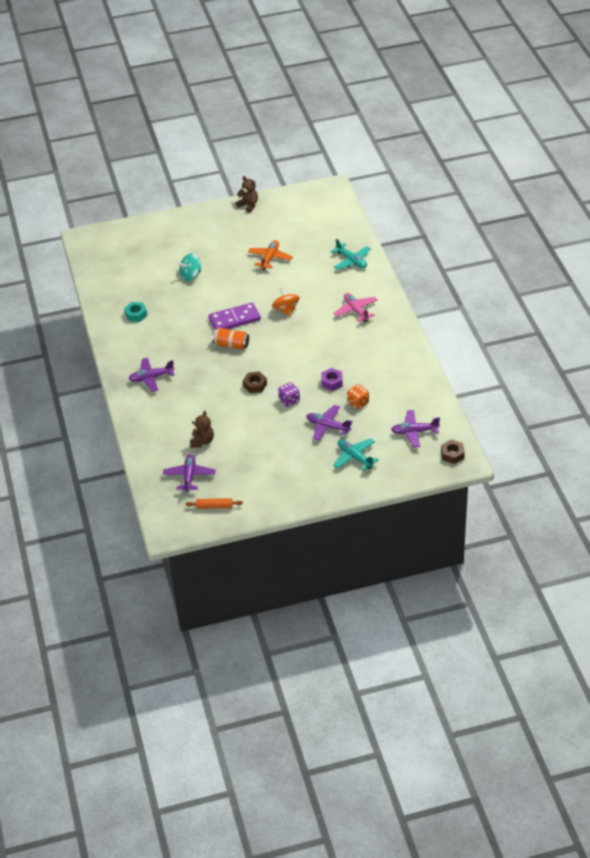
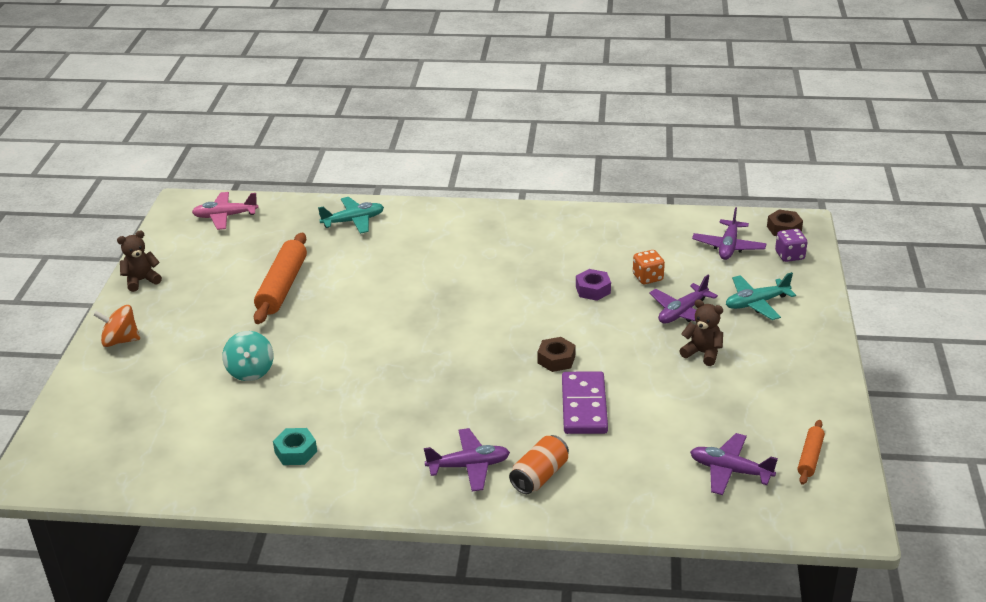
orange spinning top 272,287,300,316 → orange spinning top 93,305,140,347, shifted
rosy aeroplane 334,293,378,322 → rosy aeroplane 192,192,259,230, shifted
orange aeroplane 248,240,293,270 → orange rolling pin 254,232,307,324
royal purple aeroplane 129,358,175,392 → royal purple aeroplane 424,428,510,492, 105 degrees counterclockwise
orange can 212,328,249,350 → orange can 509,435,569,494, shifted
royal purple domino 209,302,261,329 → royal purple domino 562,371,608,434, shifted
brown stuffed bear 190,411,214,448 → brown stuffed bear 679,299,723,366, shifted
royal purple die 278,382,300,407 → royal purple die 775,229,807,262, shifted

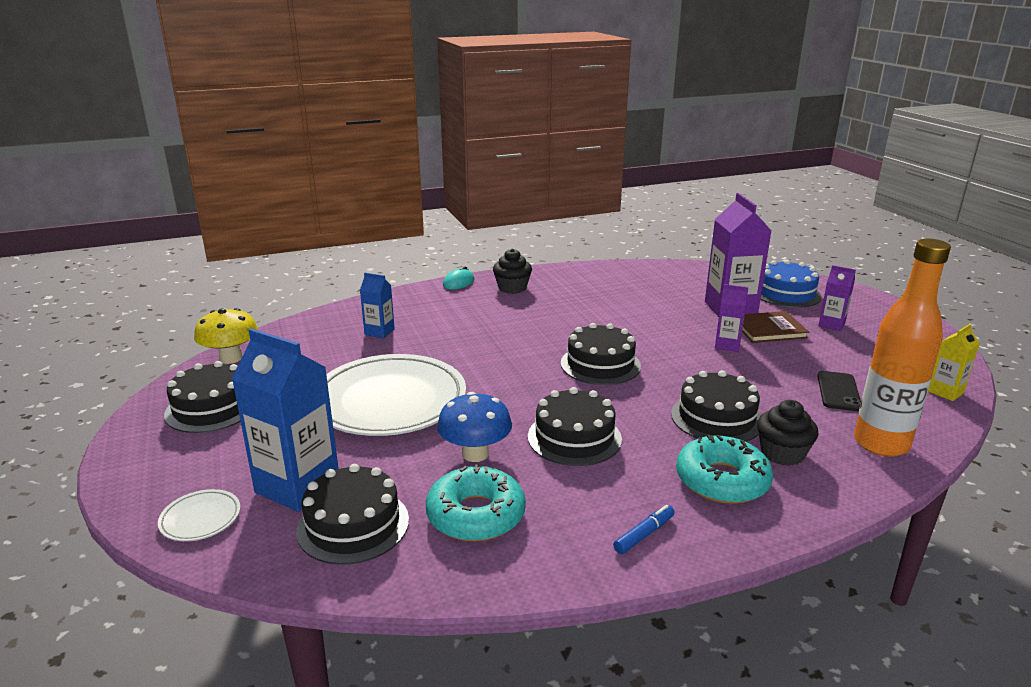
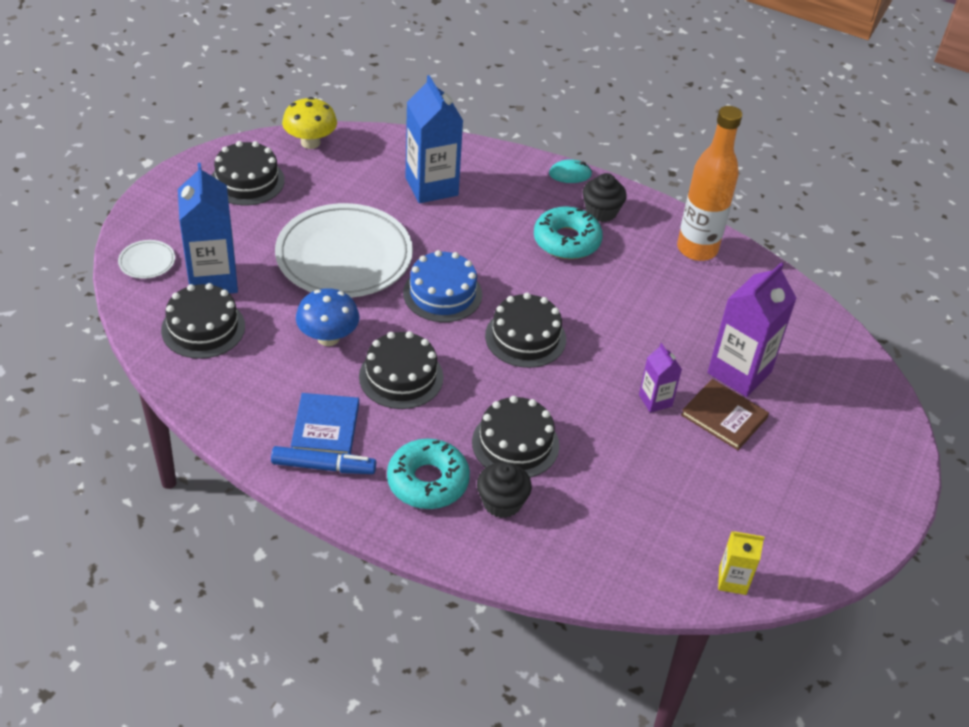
royal blue marker pen 613,505,675,554 → royal blue marker pen 271,446,376,474, x1.57
- → royal blue book 291,393,359,455
royal blue layer cake 760,260,822,308 → royal blue layer cake 403,250,482,322, shifted
royal blue juice carton 360,273,395,338 → royal blue juice carton 405,75,463,203, x1.92
turquoise glazed donut 426,464,526,542 → turquoise glazed donut 534,206,603,259, shifted
orange flask 854,239,951,457 → orange flask 677,106,742,261, shifted
jet-black smartphone 817,371,861,411 → -
royal purple juice carton 818,265,856,331 → -

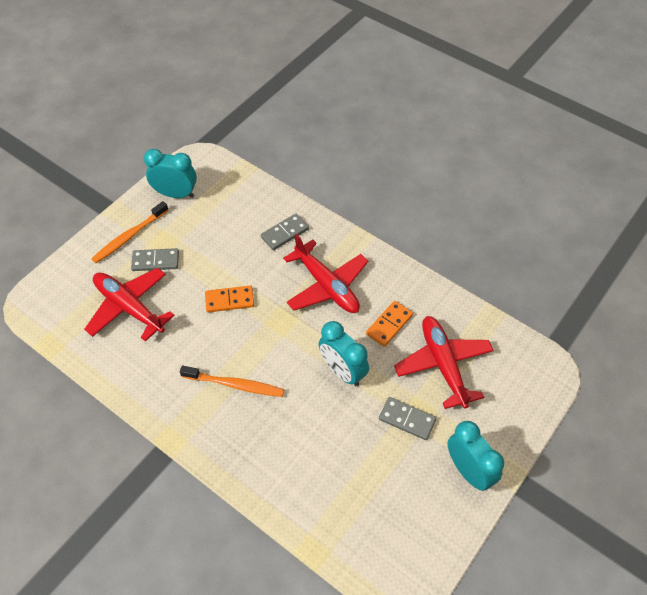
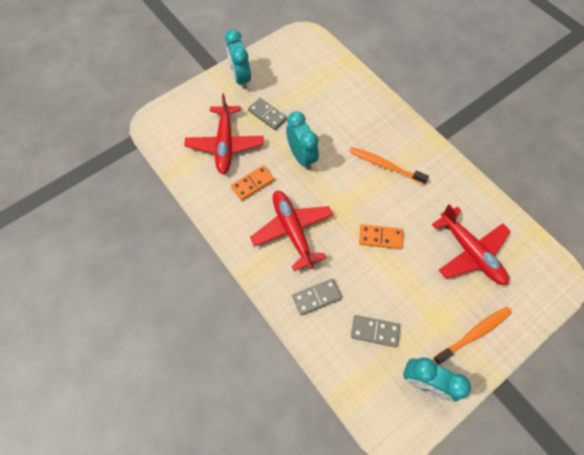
grey domino 131,248,179,271 → grey domino 351,315,400,347, shifted

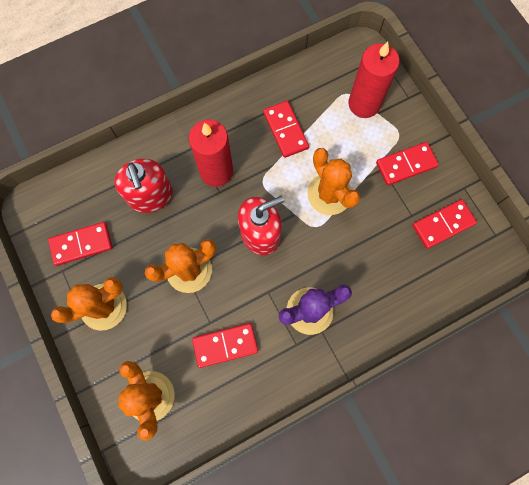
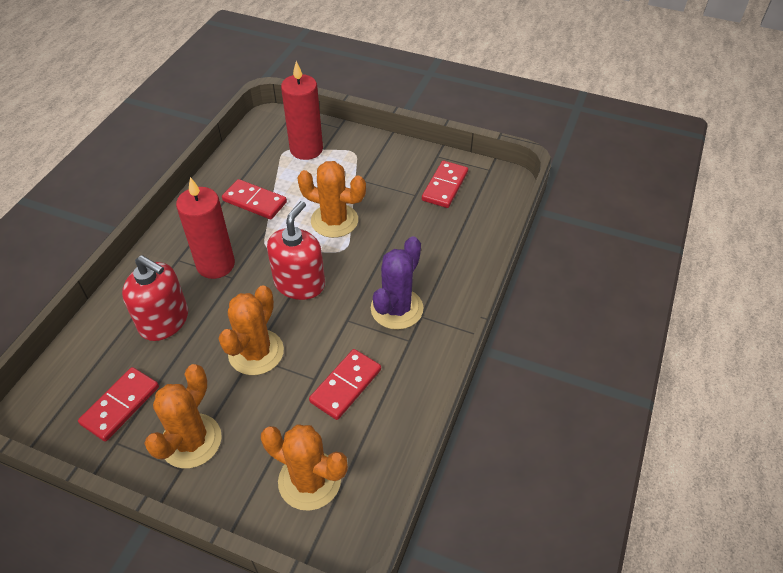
scarlet domino 376,142,439,185 → -

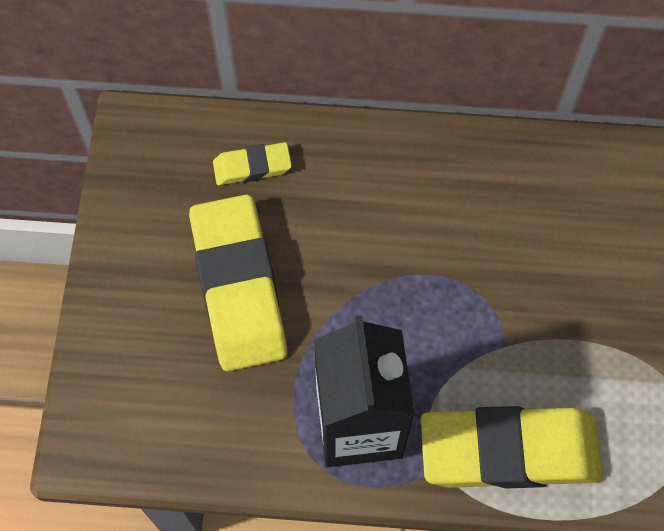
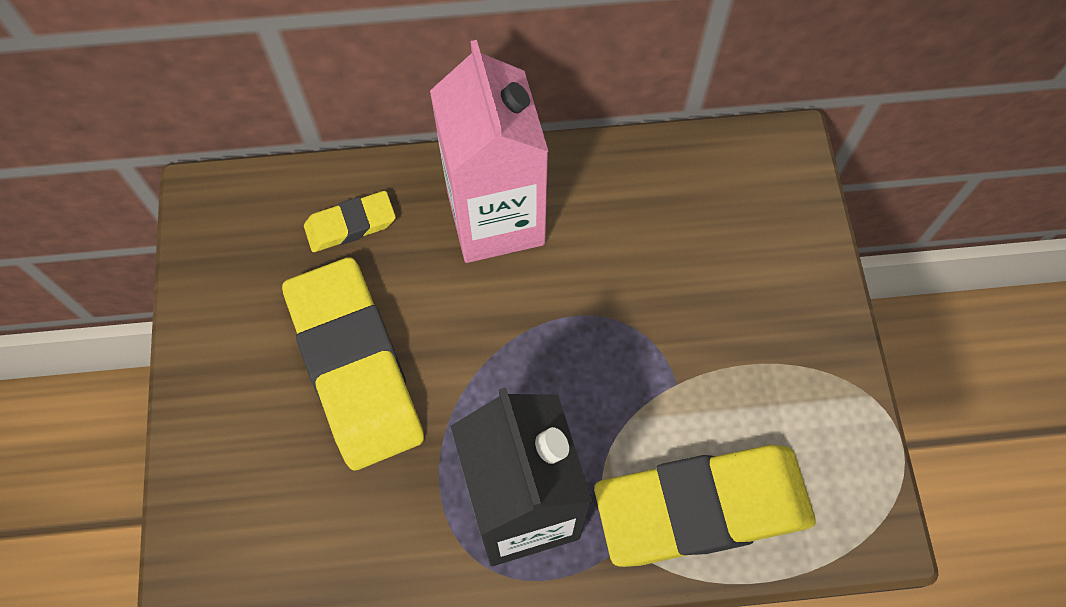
- → rosy juice carton 430,40,549,263

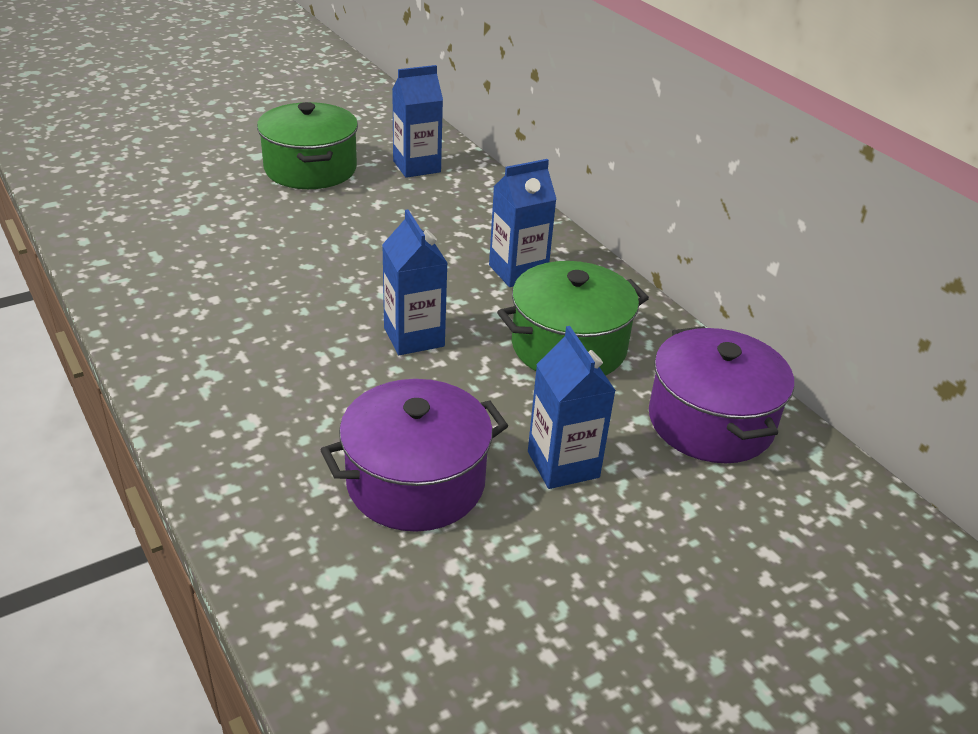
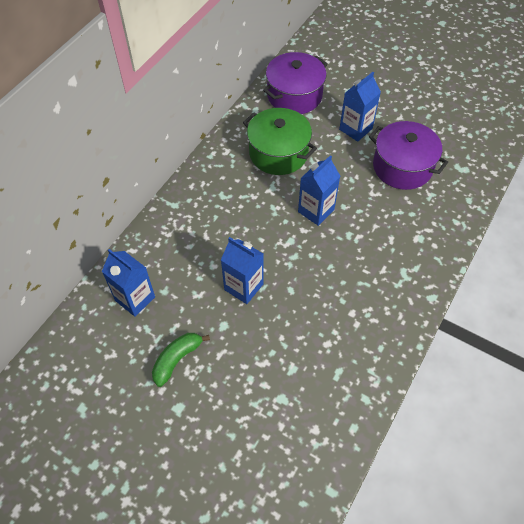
leaf-green stockpot 257,102,358,189 → leaf-green toy banana 152,333,210,387
royal blue juice carton 489,159,557,287 → royal blue juice carton 221,237,264,304, shifted

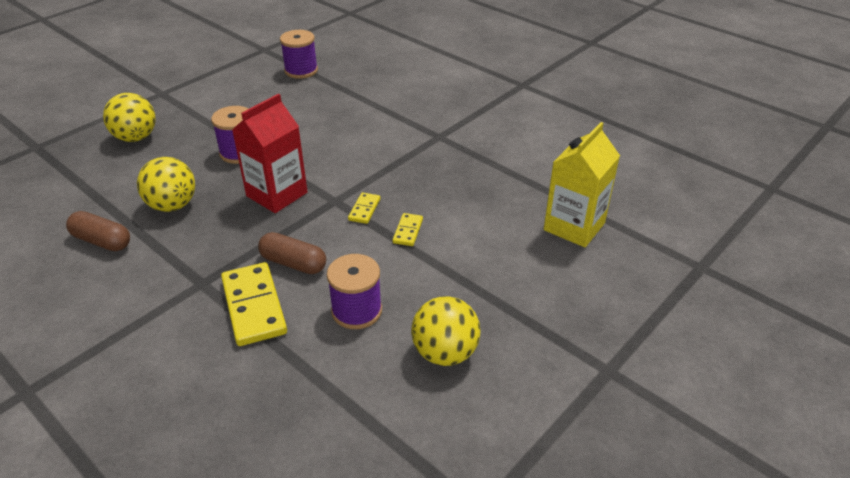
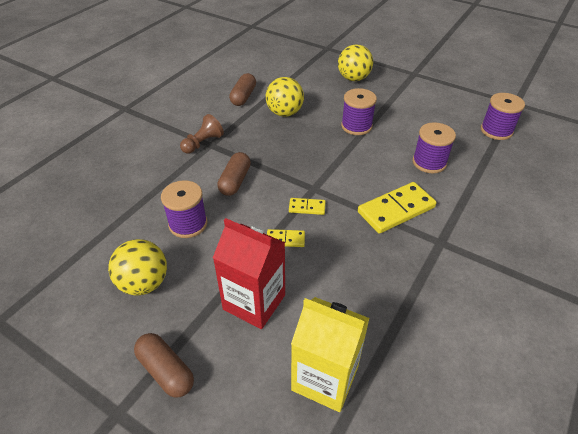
- → brown pill shape 134,333,194,398
- → brown chess pawn 180,114,224,154
scarlet juice carton 232,93,308,213 → scarlet juice carton 213,218,285,329, shifted
bright yellow domino 221,262,287,346 → bright yellow domino 358,182,437,234, shifted
- → royal purple bobbin 413,122,456,173

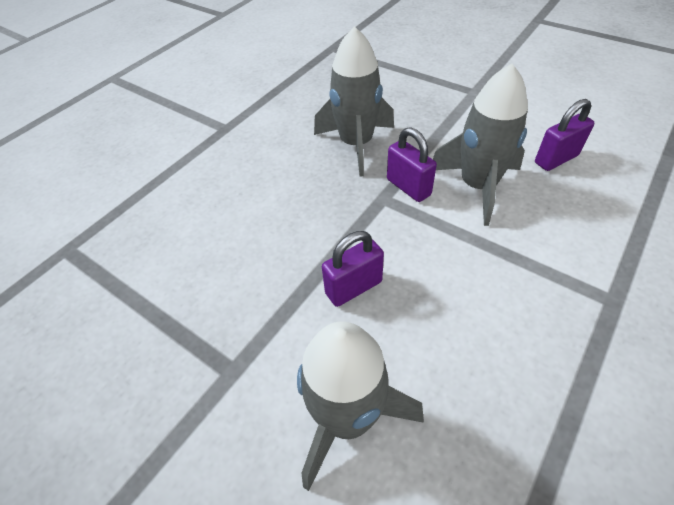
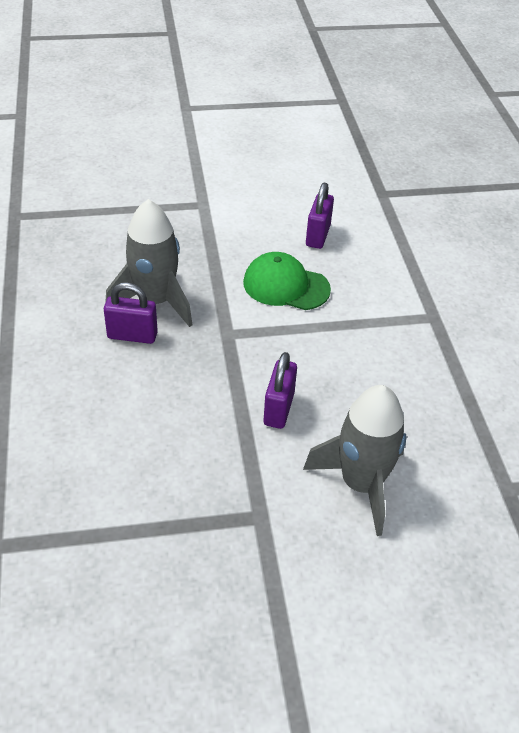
royal purple padlock 387,127,437,202 → royal purple padlock 104,282,158,344, shifted
grey toy rocket 433,64,528,226 → leaf-green cap 243,252,331,310

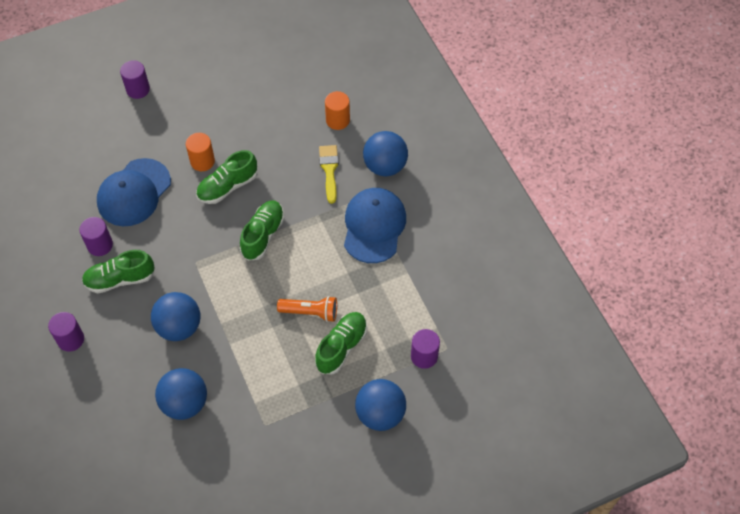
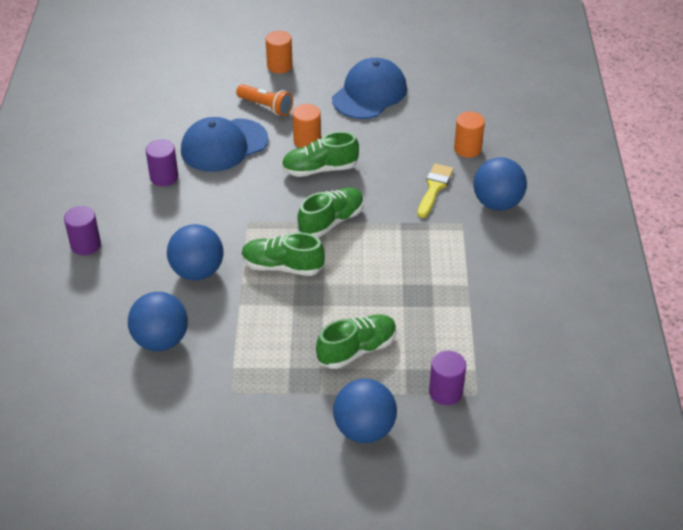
orange pocket torch 277,296,337,322 → orange pocket torch 236,84,293,116, shifted
leaf-green shoe 82,250,155,293 → leaf-green shoe 241,232,325,276, shifted
royal purple cylinder 120,60,150,99 → orange cylinder 266,31,293,73
royal blue cap 344,188,406,263 → royal blue cap 332,58,407,119, shifted

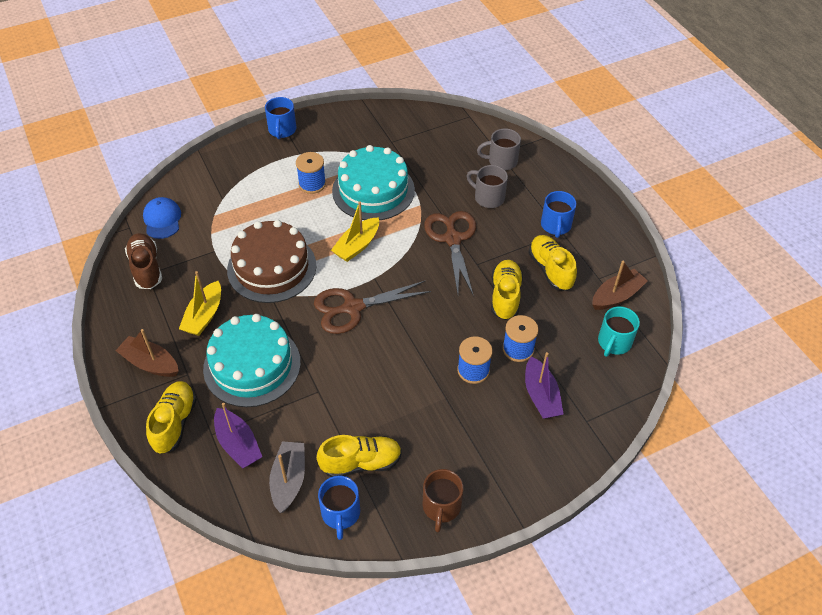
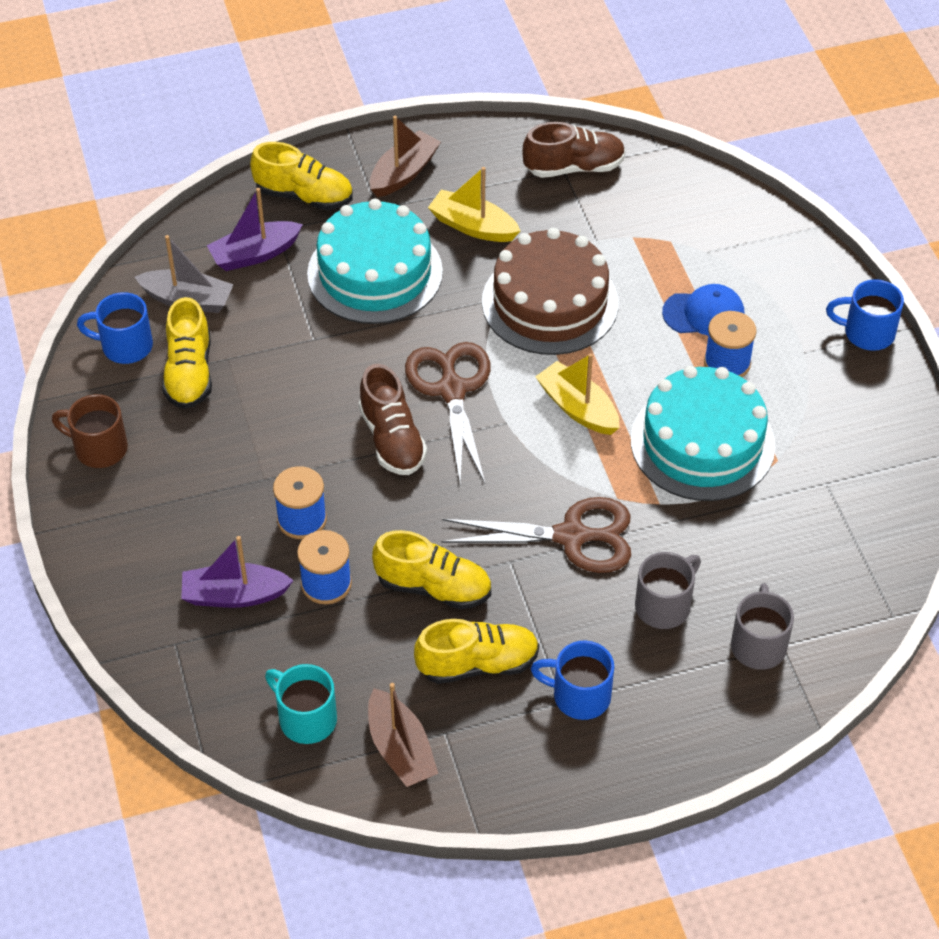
- → brown shoe 359,364,427,475
royal blue cap 143,197,181,239 → royal blue cap 662,284,744,336, shifted

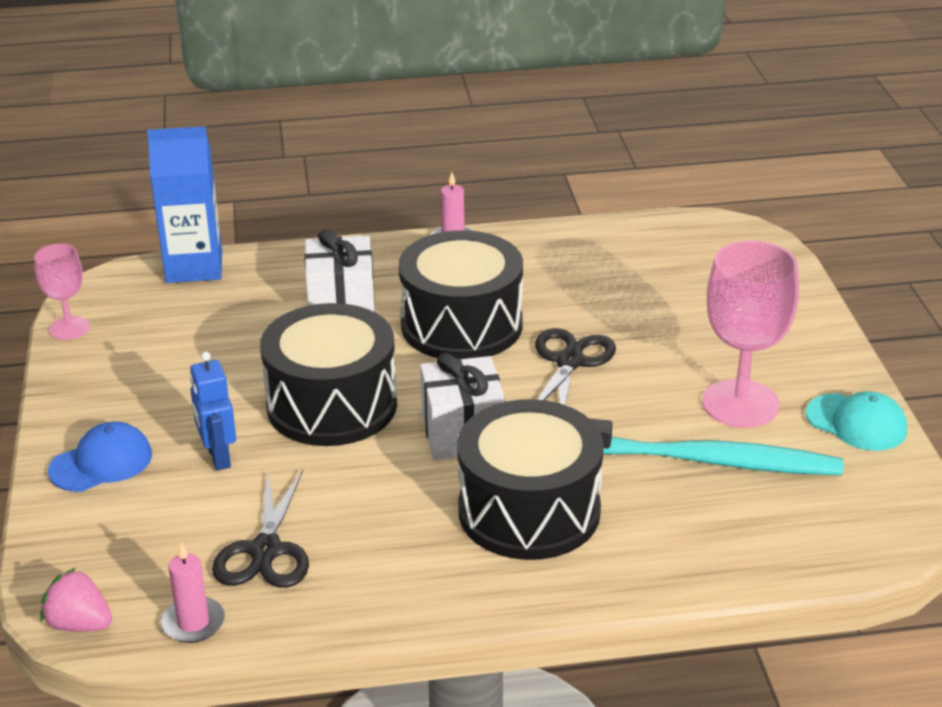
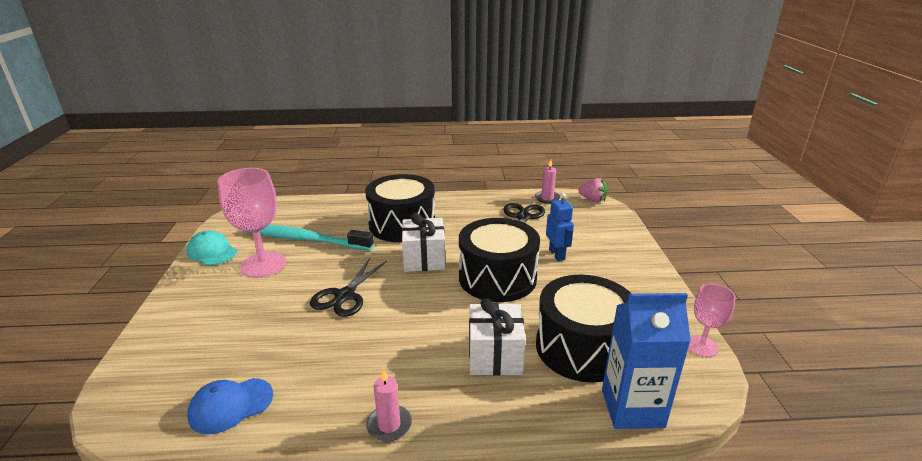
royal blue cap 48,422,152,492 → royal blue cap 187,378,273,434, shifted
jet-black toy drum 399,230,523,359 → jet-black toy drum 536,275,631,383, shifted

